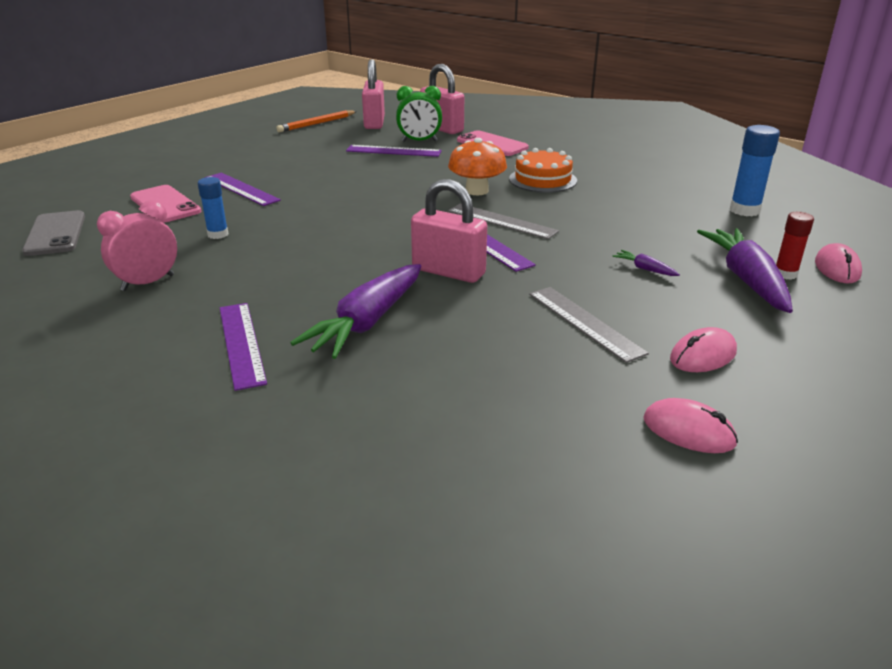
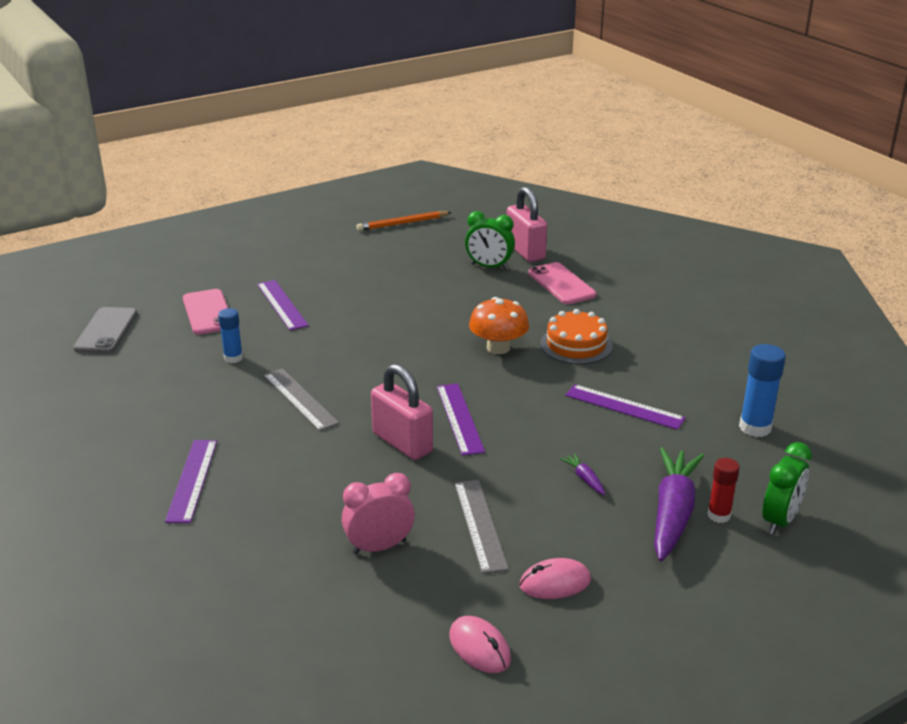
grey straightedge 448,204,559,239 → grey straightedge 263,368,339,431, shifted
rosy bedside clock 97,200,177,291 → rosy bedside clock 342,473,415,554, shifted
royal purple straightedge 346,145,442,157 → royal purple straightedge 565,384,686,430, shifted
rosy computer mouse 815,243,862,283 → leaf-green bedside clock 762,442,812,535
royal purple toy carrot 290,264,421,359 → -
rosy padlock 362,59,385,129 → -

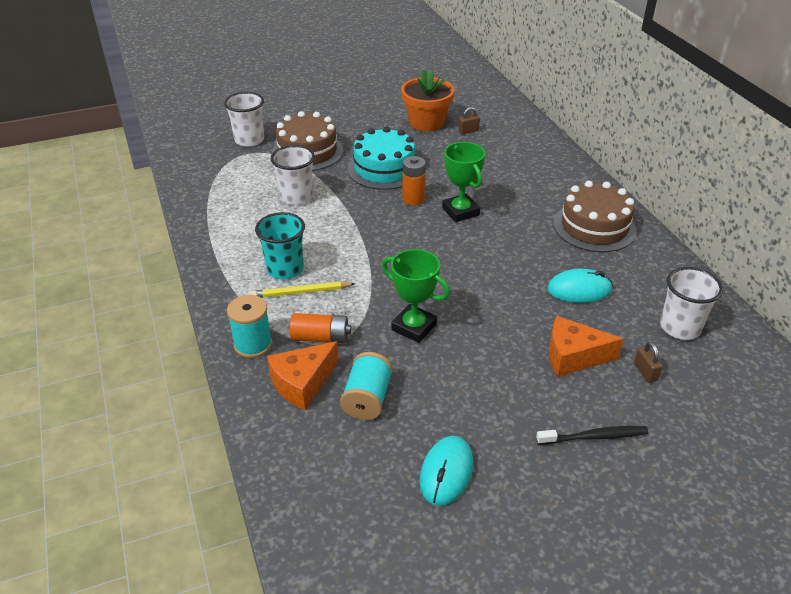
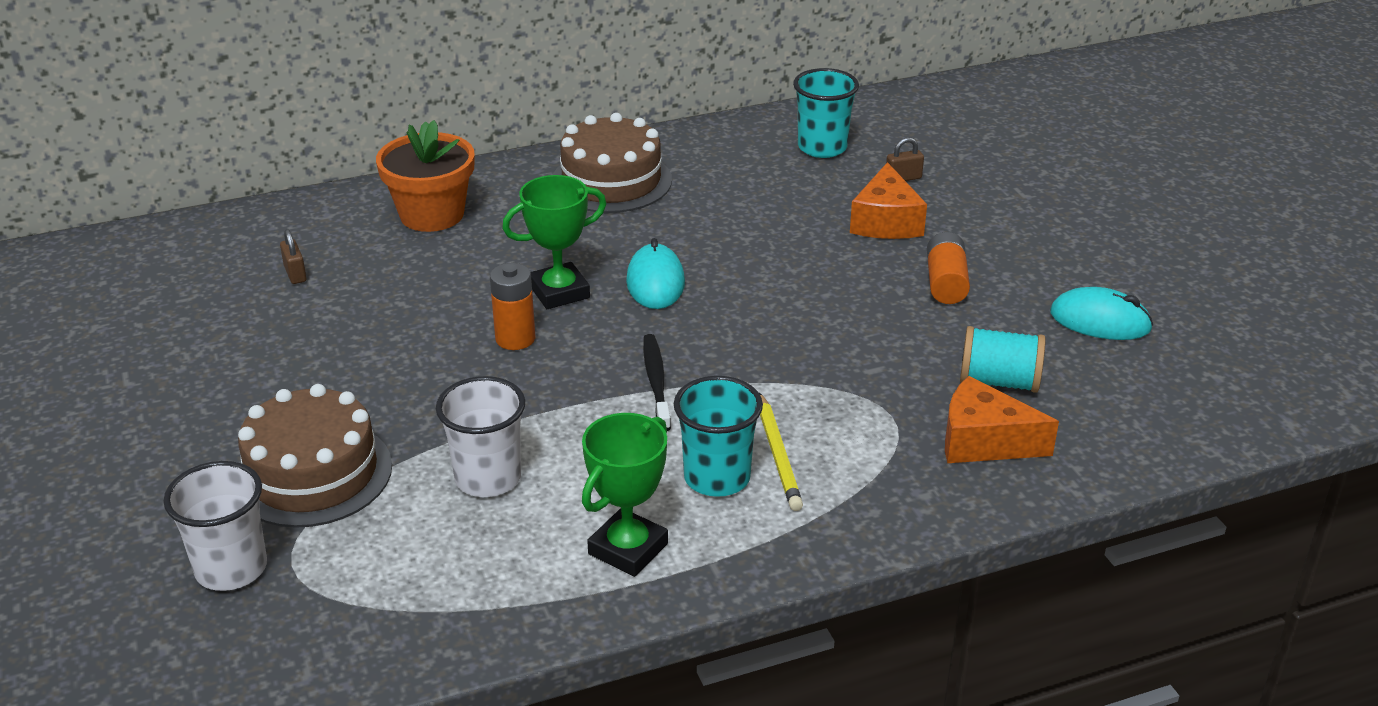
orange plant pot 401,69,454,132 → orange plant pot 376,120,475,232, shifted
leaf-green trophy 382,249,450,343 → leaf-green trophy 582,413,668,577, shifted
turquoise computer mouse 547,269,613,303 → turquoise computer mouse 626,238,685,309, shifted
jet-black toothbrush 536,426,648,445 → jet-black toothbrush 643,334,671,431, shifted
white beaker 660,267,723,340 → turquoise beaker 793,68,859,158
orange power cell 290,313,351,343 → orange power cell 927,232,970,304, shifted
orange piece of cheese 267,341,339,410 → orange piece of cheese 945,376,1059,463, 150 degrees clockwise
turquoise bobbin 227,295,272,358 → -
turquoise layer cake 348,127,415,190 → -

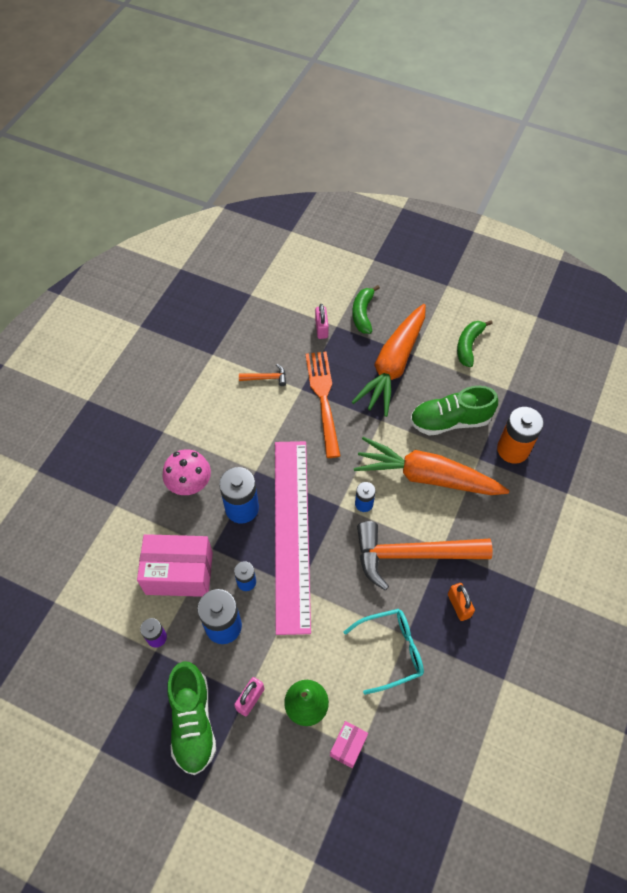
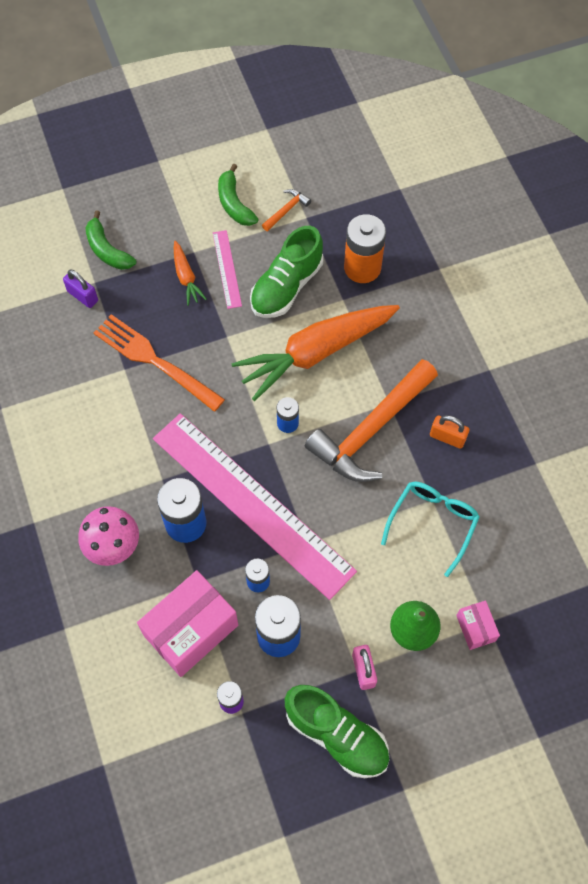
rosy padlock 315,304,329,339 → royal purple padlock 63,269,98,308
orange toy carrot 352,304,426,417 → orange toy carrot 174,241,207,306, x0.44
- → rosy straightedge 213,230,242,309
orange claw hammer 239,364,286,386 → orange claw hammer 262,189,311,231, shifted

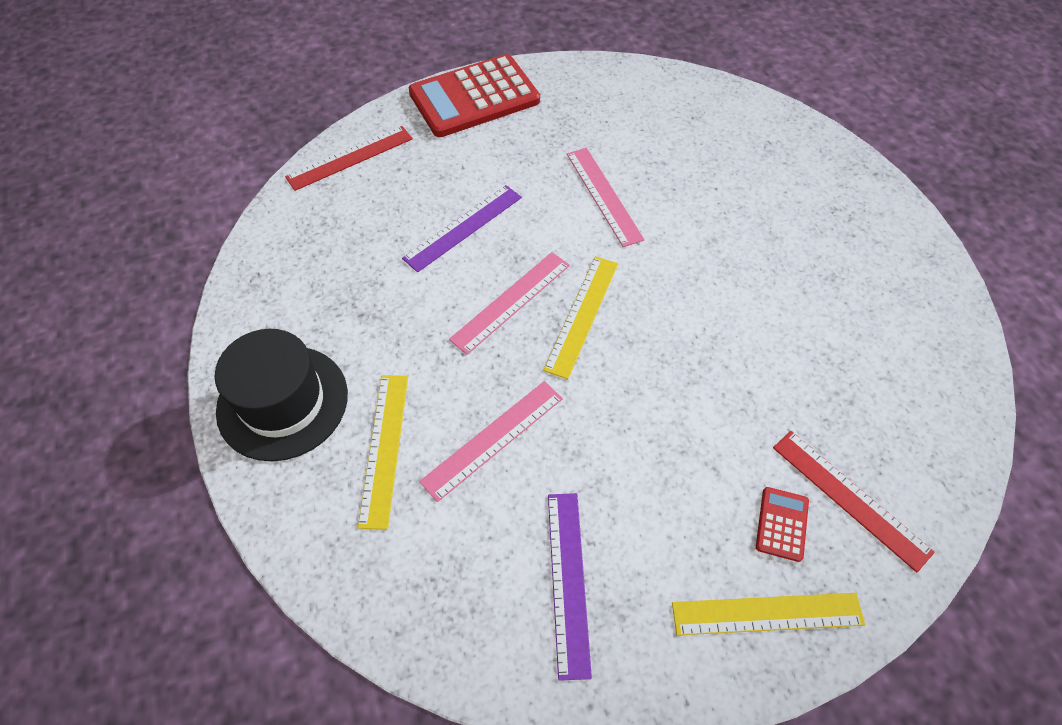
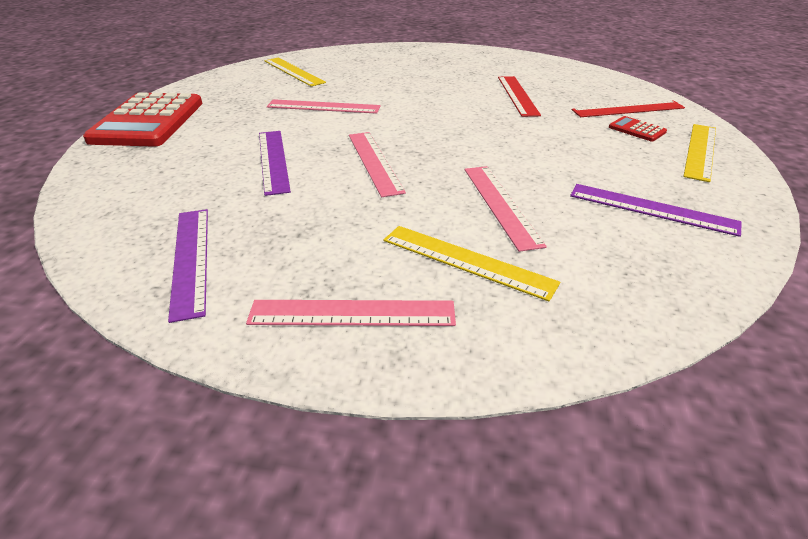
- → royal purple straightedge 168,209,208,323
jet-black hat 215,329,348,461 → rosy straightedge 246,300,456,326
bright yellow straightedge 543,256,618,379 → bright yellow straightedge 264,58,326,87, shifted
scarlet straightedge 285,126,413,191 → scarlet straightedge 498,76,541,117, shifted

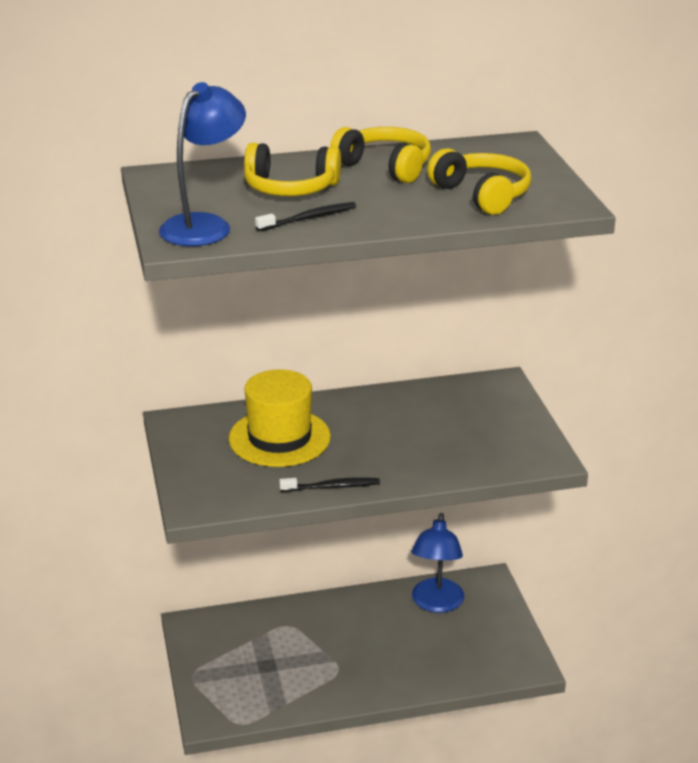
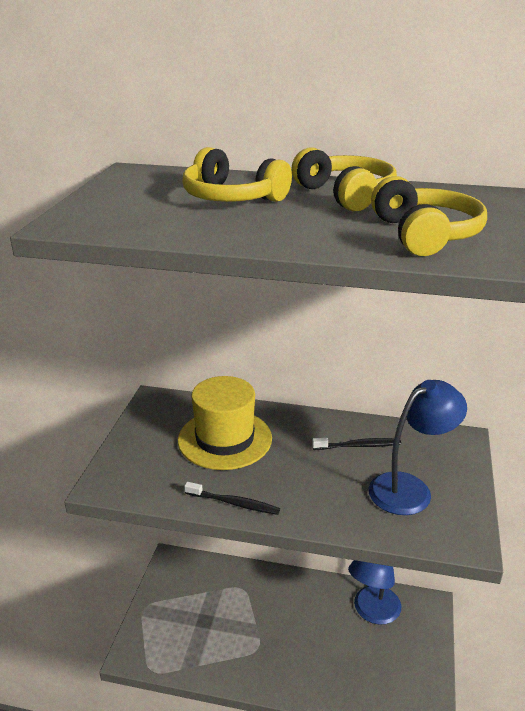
jet-black toothbrush 255,202,356,231 → jet-black toothbrush 312,438,401,450, shifted
royal blue lamp 159,82,246,246 → royal blue lamp 369,380,467,515, shifted

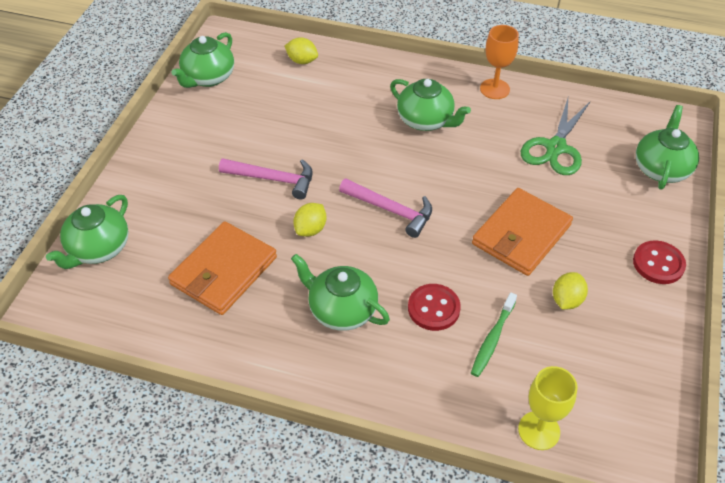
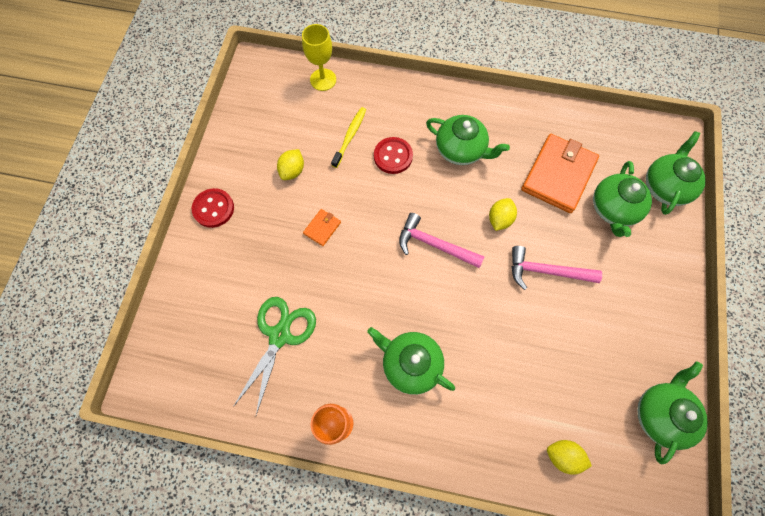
orange card wallet 472,188,573,276 → orange card wallet 303,209,341,246, x0.44
leaf-green toothbrush 471,292,517,377 → bright yellow toothbrush 331,107,366,168
leaf-green teapot 636,105,699,190 → leaf-green teapot 593,161,652,237, shifted

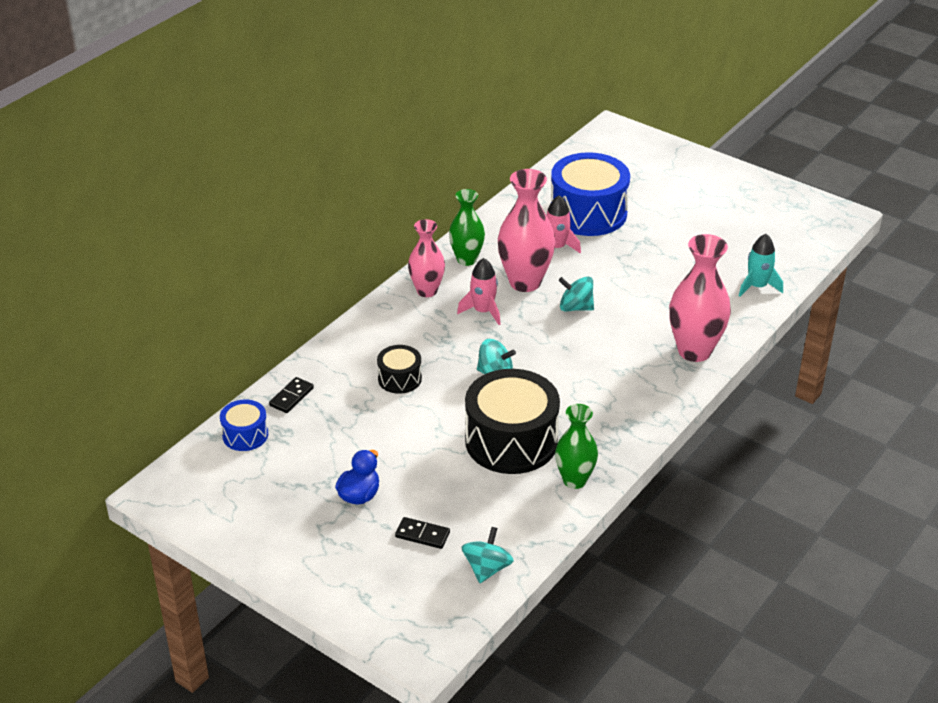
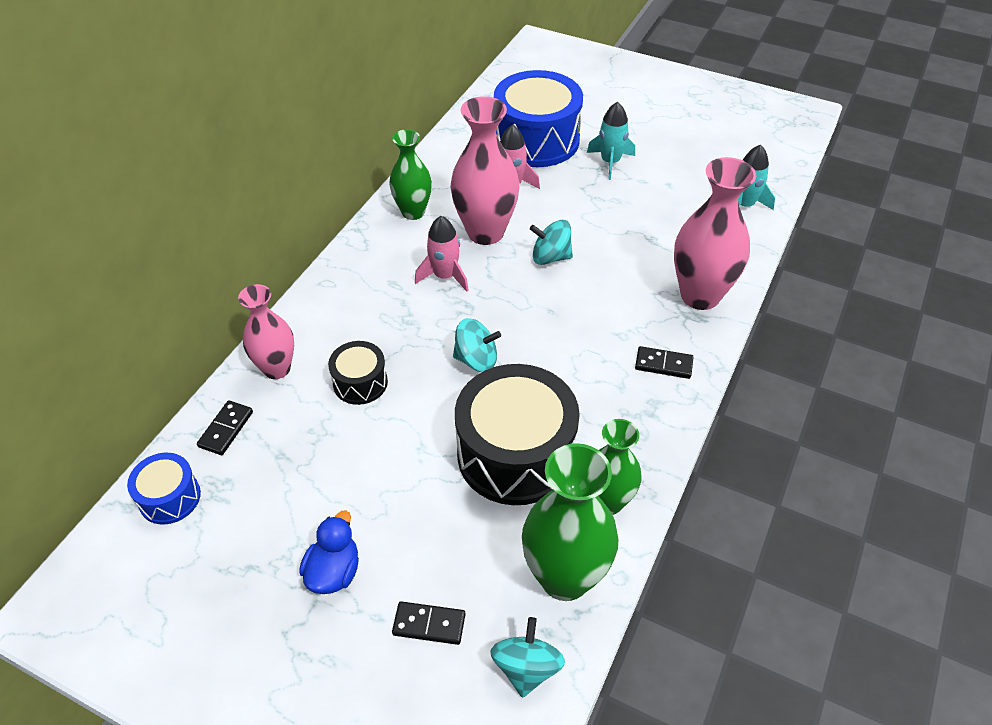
rosy flower vase 408,219,445,297 → rosy flower vase 238,284,294,379, shifted
- → leaf-green flower vase 522,443,619,601
- → turquoise toy rocket 587,102,635,180
- → jet-black domino 635,346,694,379

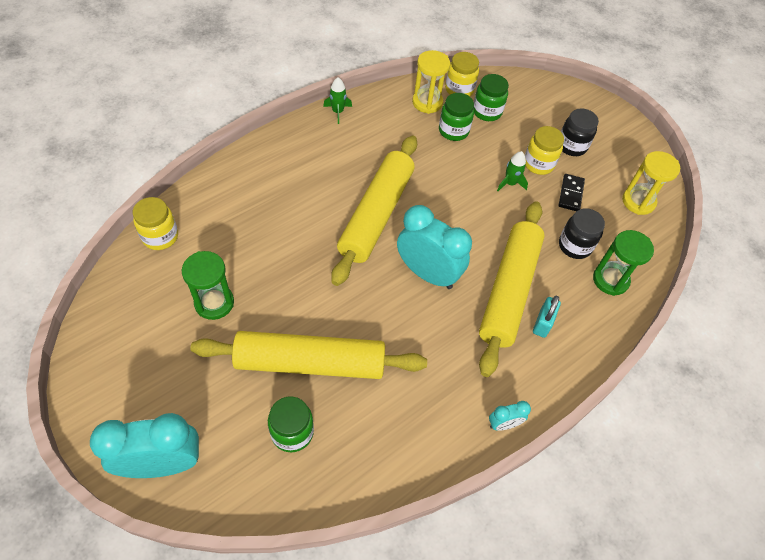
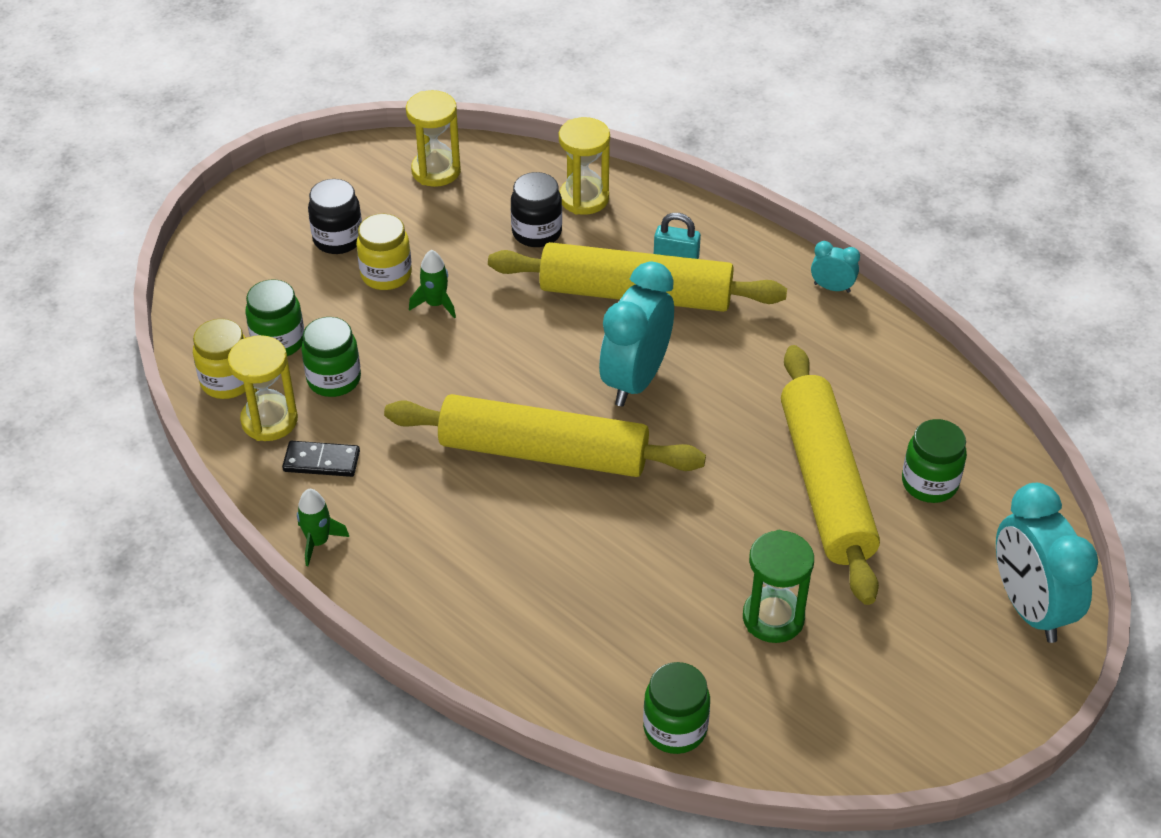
jet-black domino 559,174,585,211 → jet-black domino 282,441,360,477, shifted
leaf-green sandglass 593,230,654,296 → bright yellow sandglass 559,117,610,215
bright yellow jar 133,197,178,250 → leaf-green jar 643,662,710,754
turquoise bedside clock 489,401,531,430 → turquoise bedside clock 811,241,860,293, 45 degrees counterclockwise

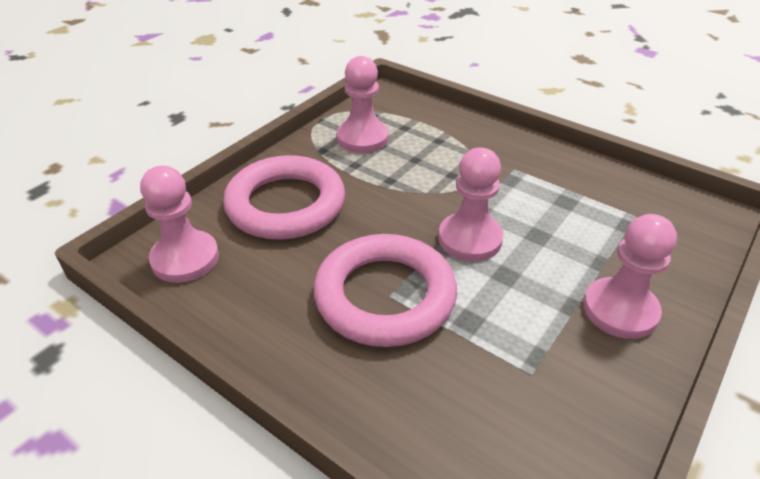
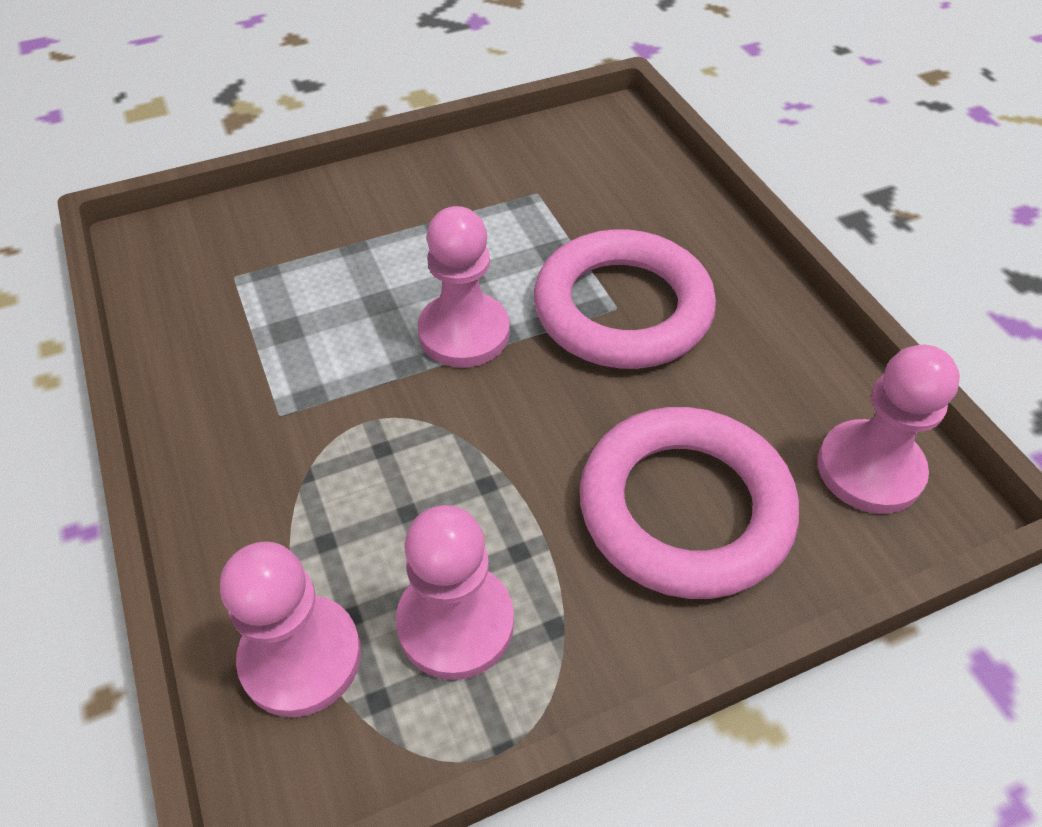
rosy chess pawn 583,214,677,339 → rosy chess pawn 220,541,361,717, shifted

